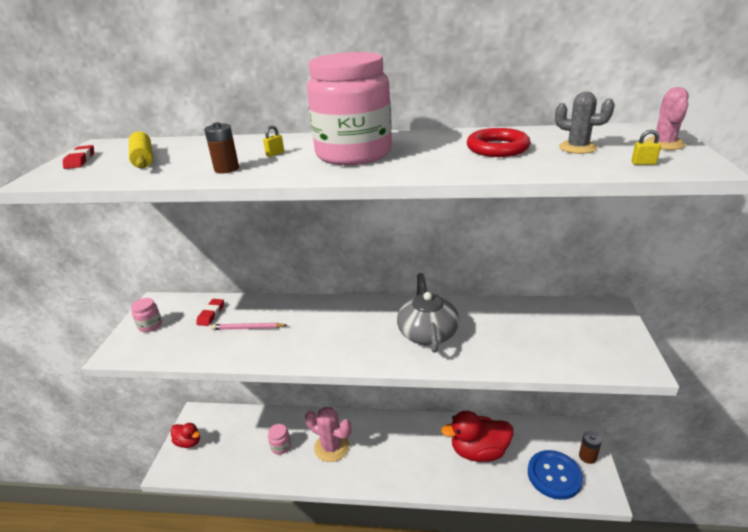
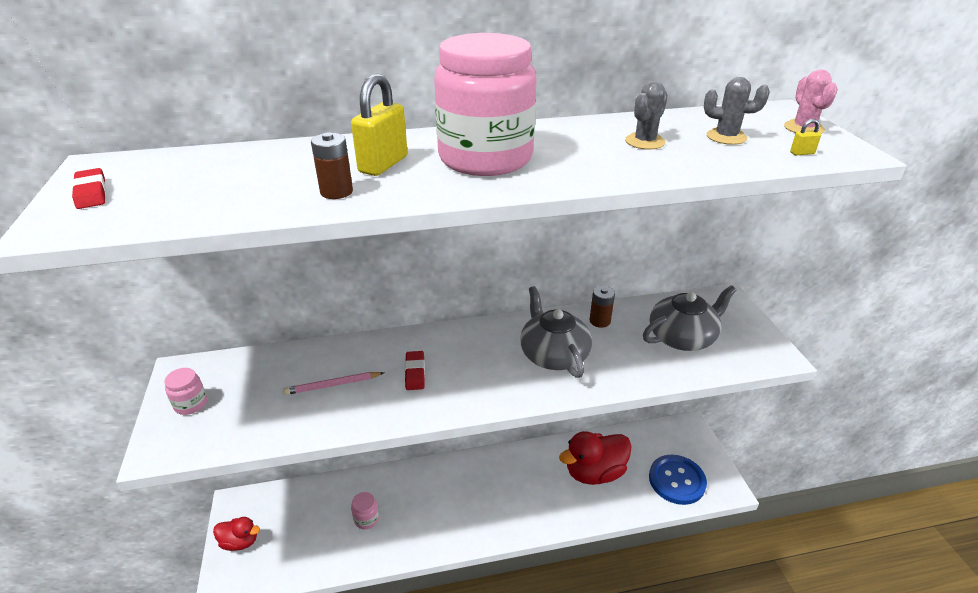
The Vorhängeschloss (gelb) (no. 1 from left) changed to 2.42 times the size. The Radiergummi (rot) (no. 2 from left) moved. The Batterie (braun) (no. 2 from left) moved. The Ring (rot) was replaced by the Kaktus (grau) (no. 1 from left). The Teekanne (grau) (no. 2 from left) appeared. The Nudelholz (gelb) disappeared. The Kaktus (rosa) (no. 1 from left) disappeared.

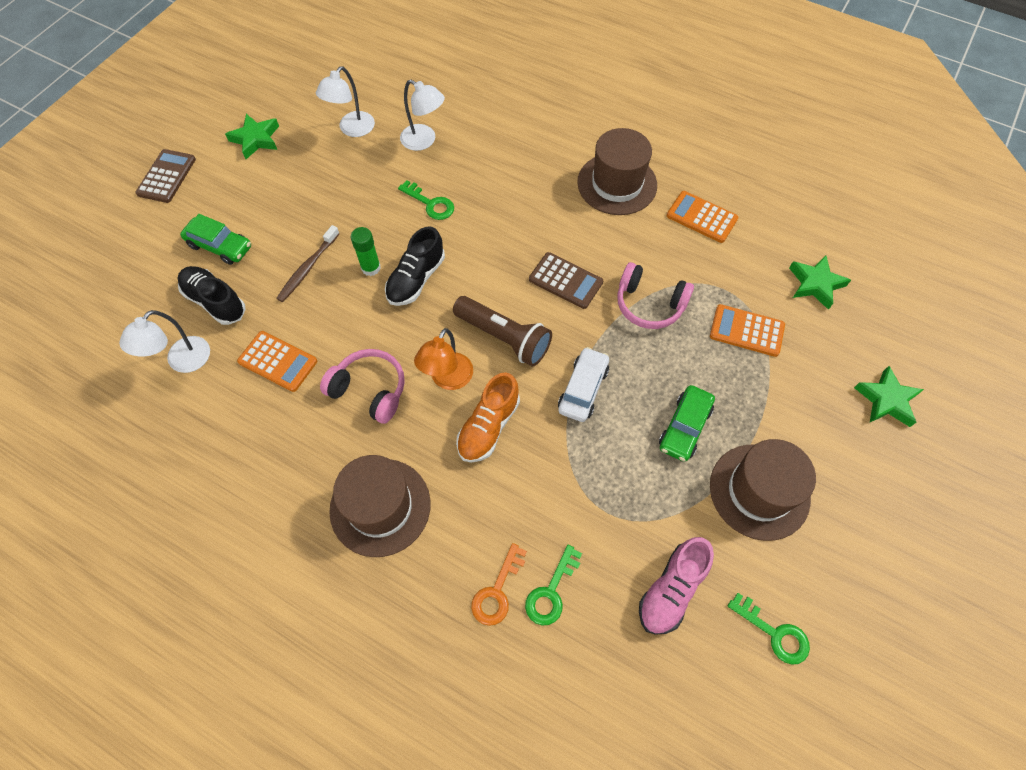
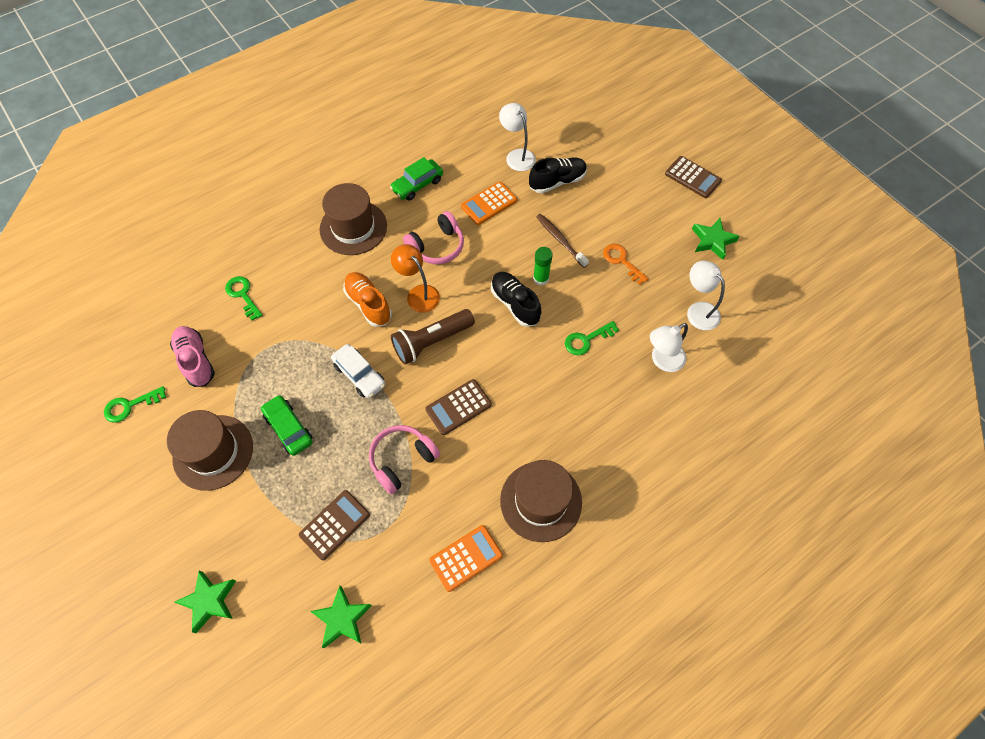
The Taschenrechner (orange) (no. 3 from left) became the Taschenrechner (braun) (no. 1 from left). The Auto (grün) (no. 1 from left in the first image) moved. The Schlüssel (orange) moved.

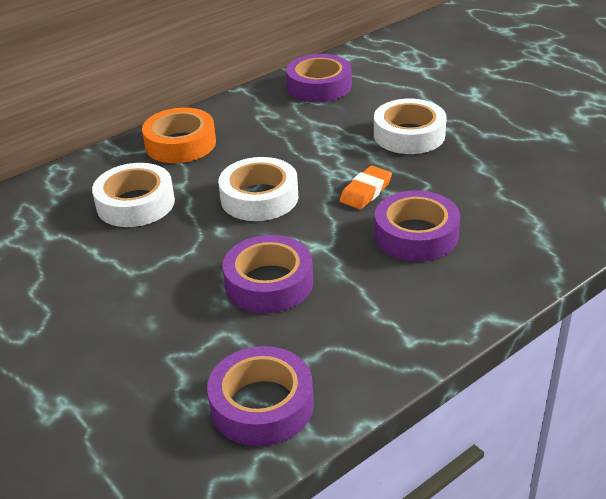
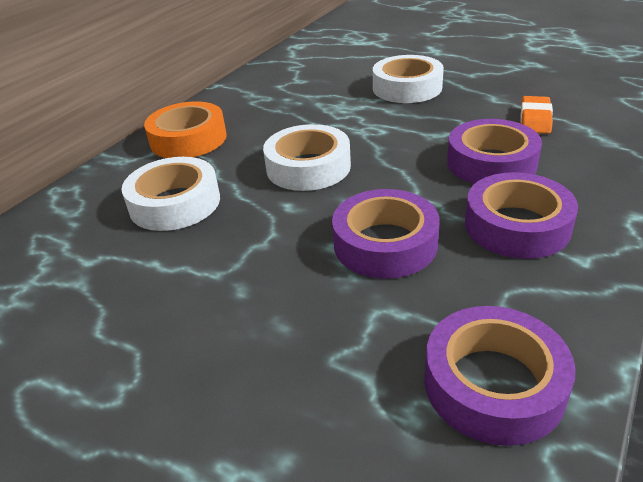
The Klebeband (lila) (no. 3 from left in the first image) moved. The Radiergummi (orange) moved.

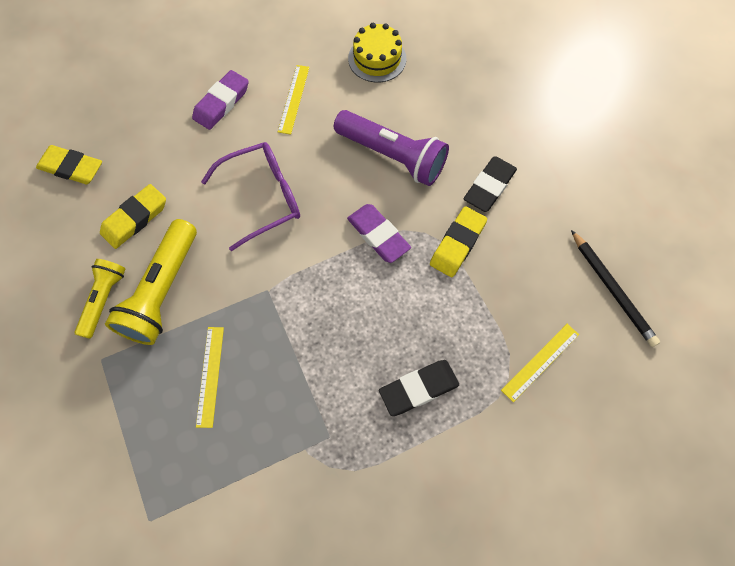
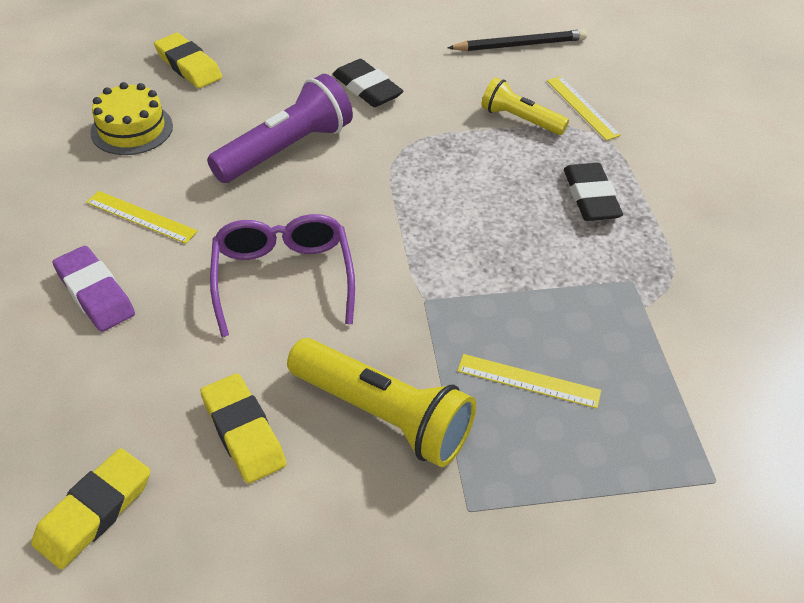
The Radiergummi (gelb) (no. 3 from left in the first image) moved. The Taschenlampe (gelb) (no. 1 from left in the first image) moved. The Radiergummi (lila) (no. 2 from left) disappeared.

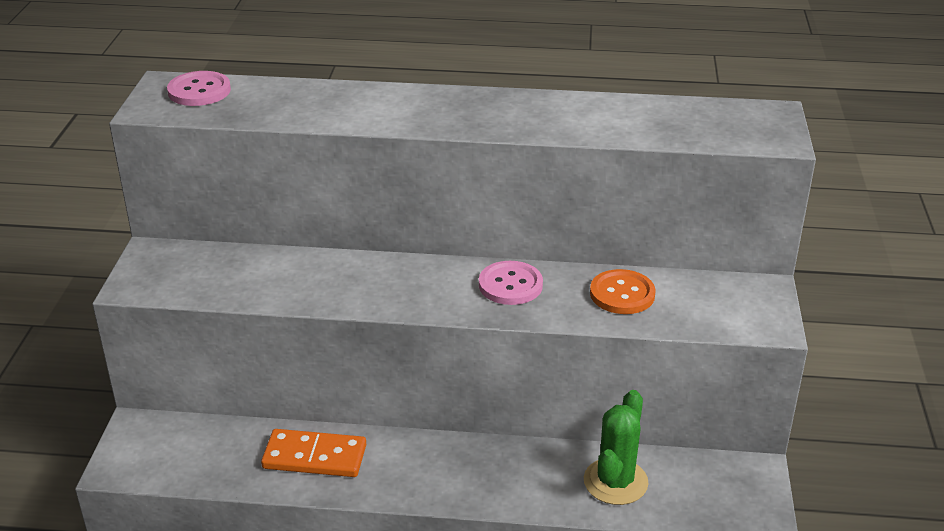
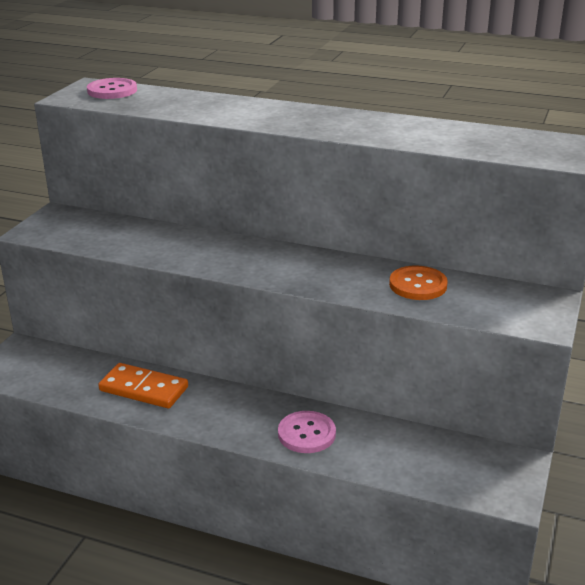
The Knopf (rosa) (no. 2 from left) moved. The Kaktus (grün) disappeared.

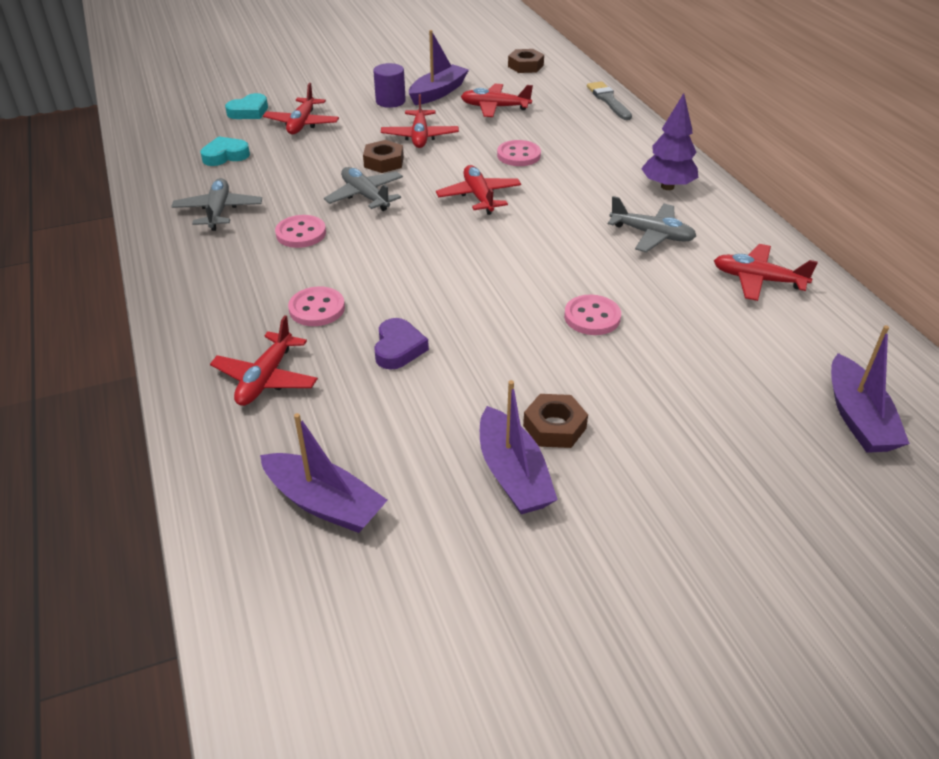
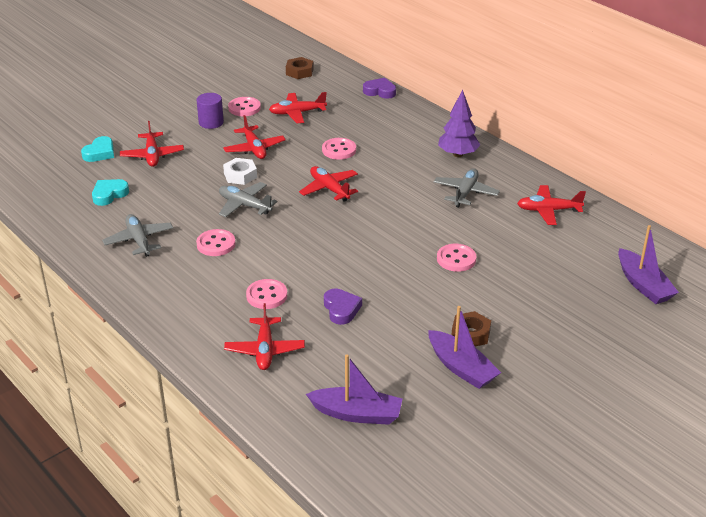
The Sechskantmutter (braun) (no. 1 from left) became the Sechskantmutter (weiß). The Boot (lila) (no. 2 from left) was replaced by the Knopf (rosa) (no. 2 from left). The Pinsel (grau) was replaced by the Herz (lila) (no. 2 from left). The Flugzeug (grau) (no. 3 from left) turned 75 degrees counterclockwise.

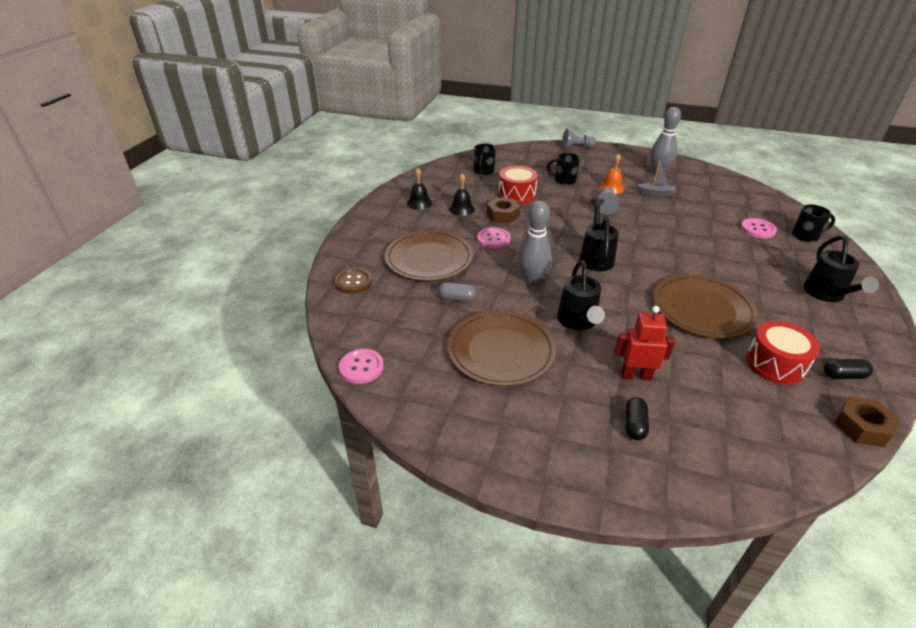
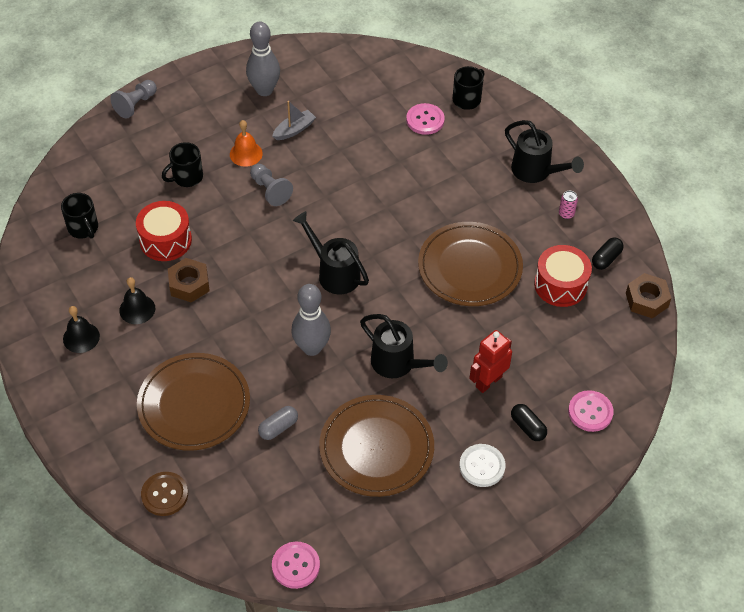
The Knopf (weiß) appeared. The Dose (rosa) appeared. The Knopf (rosa) (no. 2 from left in the first image) moved.

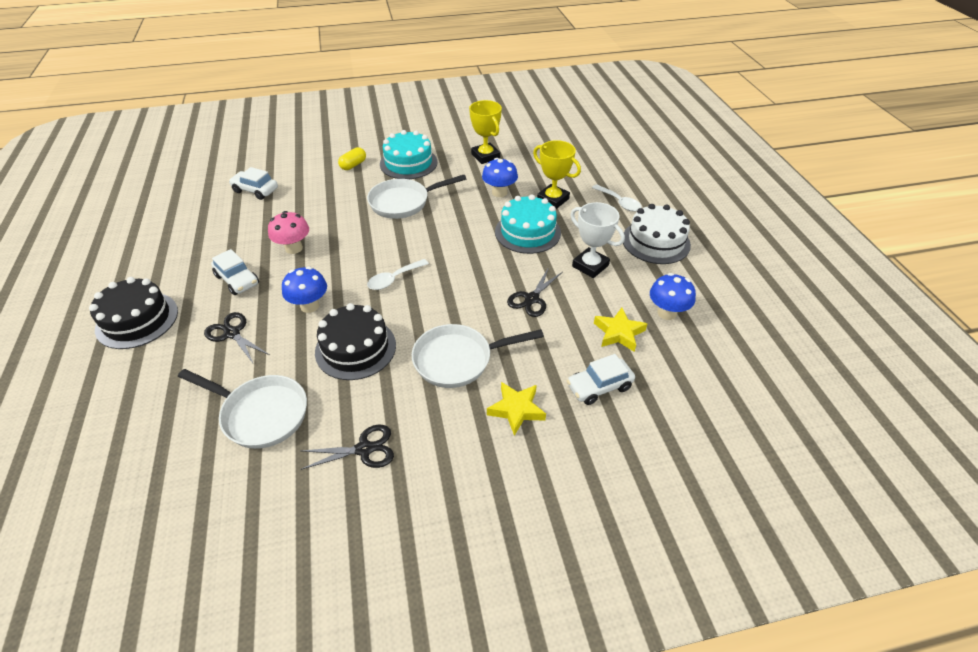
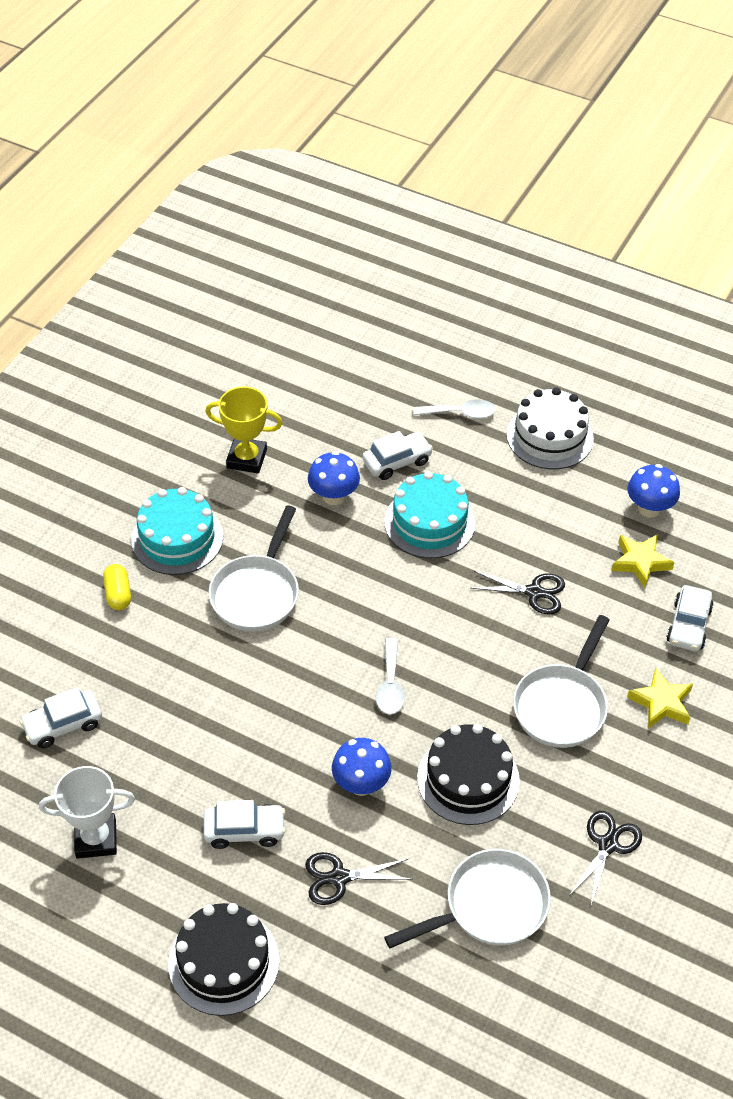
The Pokal (weiß) moved. The Pokal (gelb) (no. 2 from left) was replaced by the Auto (weiß) (no. 3 from left). The Schere (schwarz) (no. 3 from left in the first image) turned 60 degrees counterclockwise. The Pilz (rosa) disappeared.

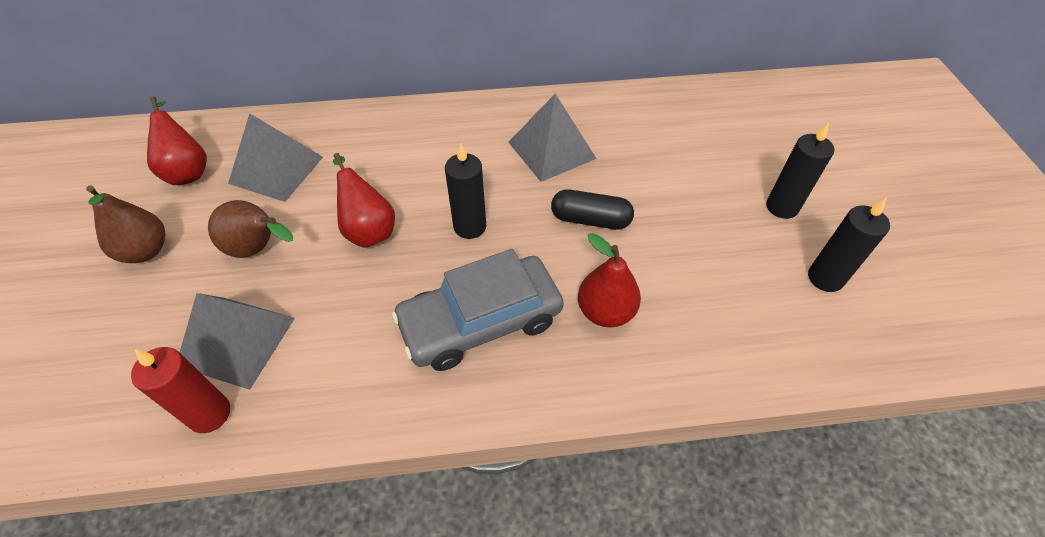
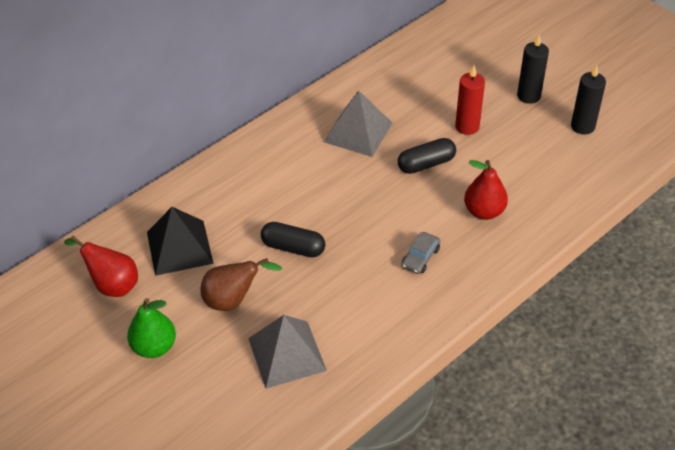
The Birne (braun) (no. 1 from left) became the Birne (grün). The Pyramide (grau) (no. 2 from left) became the Pyramide (schwarz). The Birne (rot) (no. 2 from left) was replaced by the Kapsel (schwarz) (no. 1 from left). The Auto (grau) changed to 0.43 times the size. The Kerze (rot) moved. The Kerze (schwarz) (no. 1 from left) disappeared.

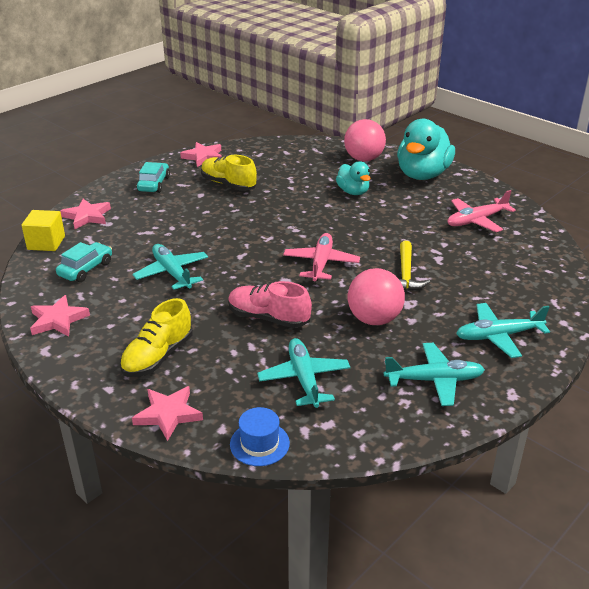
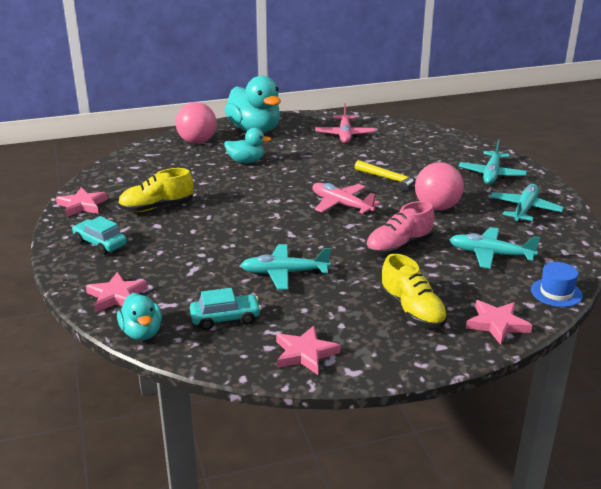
The Kubus (gelb) was replaced by the Ente (türkis) (no. 1 from left). The Auto (türkis) (no. 1 from left in the first image) turned 105 degrees clockwise.

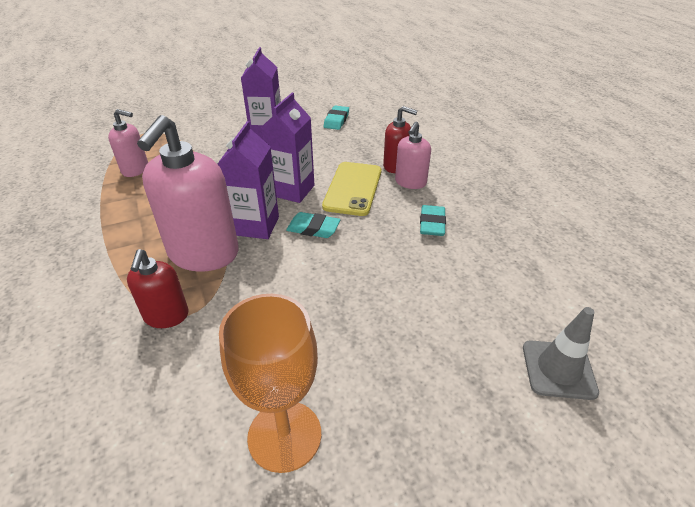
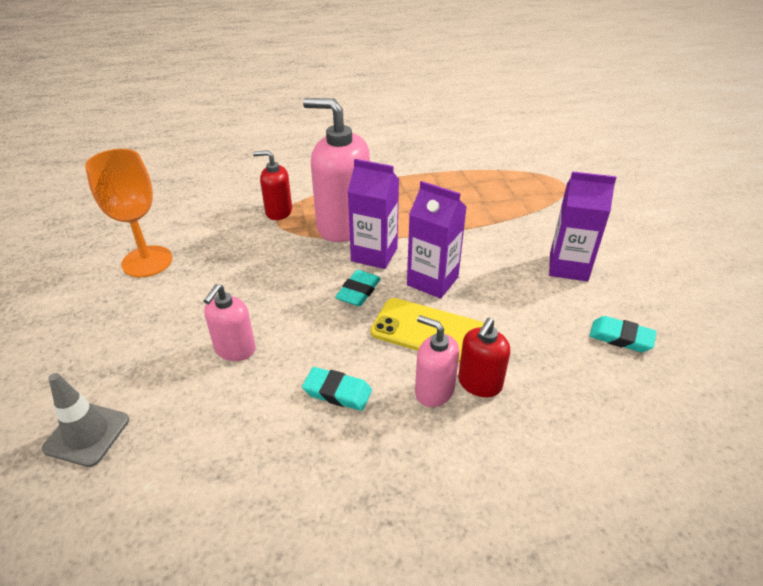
The Seifenspender (rosa) (no. 1 from left) moved.

